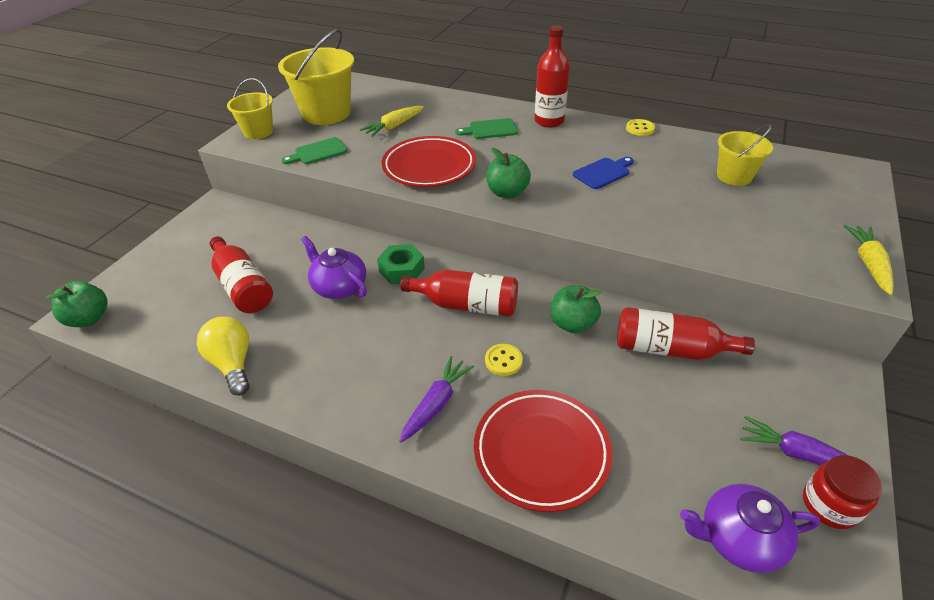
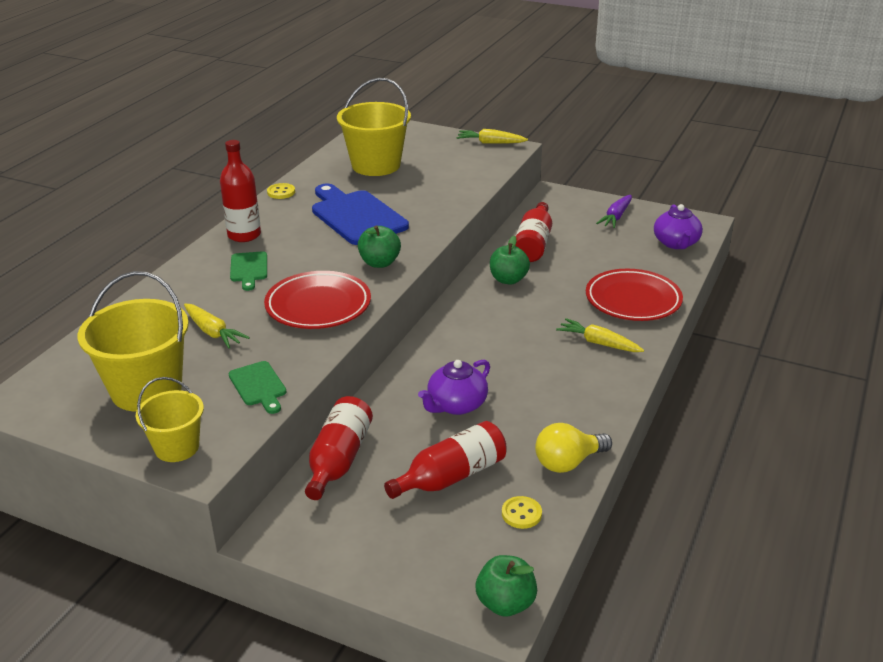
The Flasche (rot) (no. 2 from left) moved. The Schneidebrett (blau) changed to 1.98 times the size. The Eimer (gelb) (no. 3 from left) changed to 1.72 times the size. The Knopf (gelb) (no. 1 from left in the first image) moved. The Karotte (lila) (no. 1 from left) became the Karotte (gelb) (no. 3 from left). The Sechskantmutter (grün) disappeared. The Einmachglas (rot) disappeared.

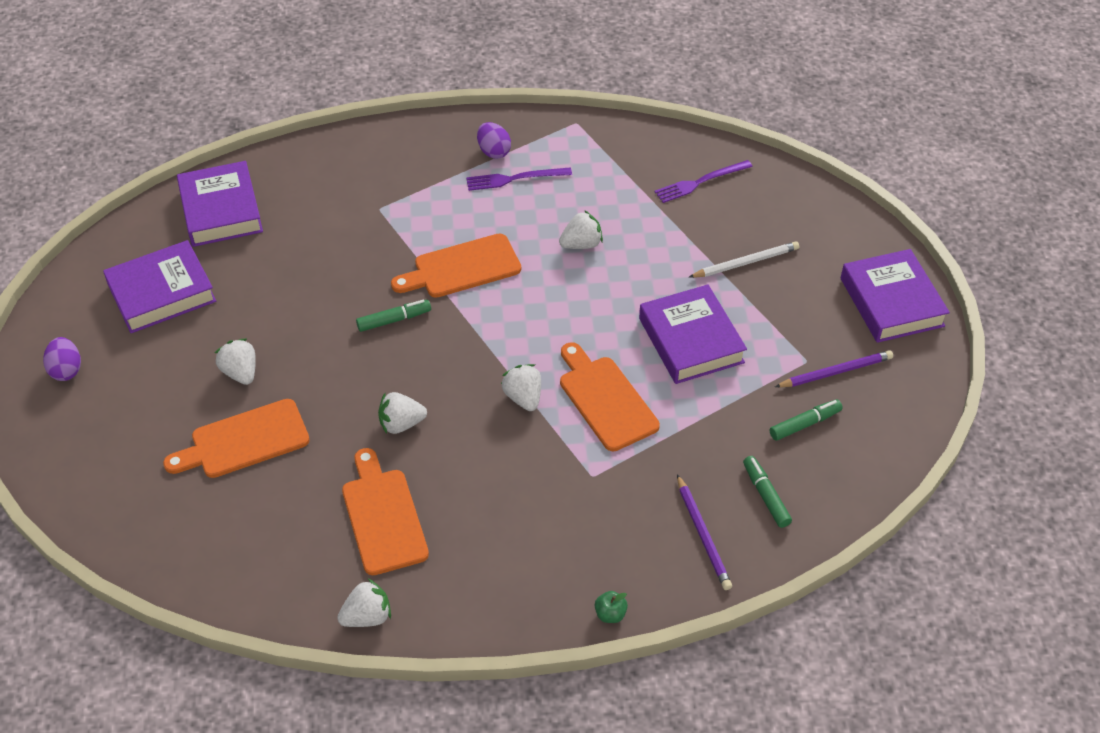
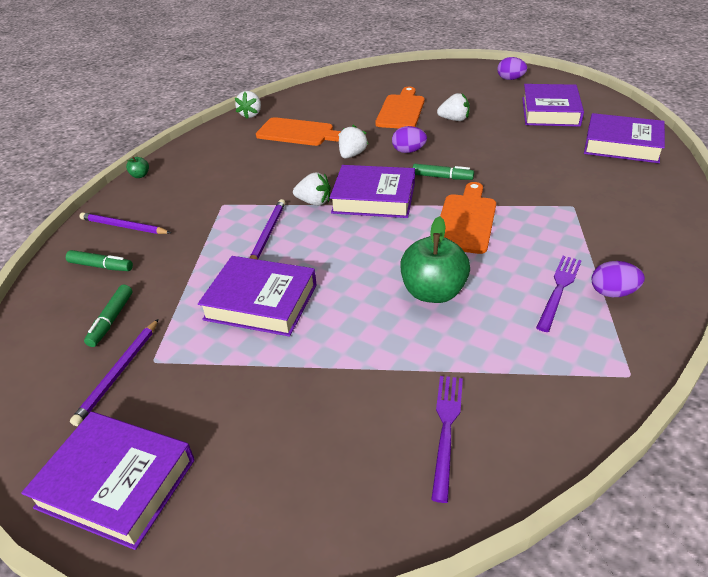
The Schneidebrett (orange) (no. 4 from left) was replaced by the Bleistift (lila) (no. 3 from left). The Buch (lila) (no. 3 from left) appeared. The Ei (lila) (no. 1 from left) appeared. The Erdbeere (weiß) (no. 5 from left) was replaced by the Apfel (grün) (no. 2 from left). The Filzstift (grün) (no. 1 from left in the first image) turned 90 degrees counterclockwise. The Bleistift (weiß) disappeared.

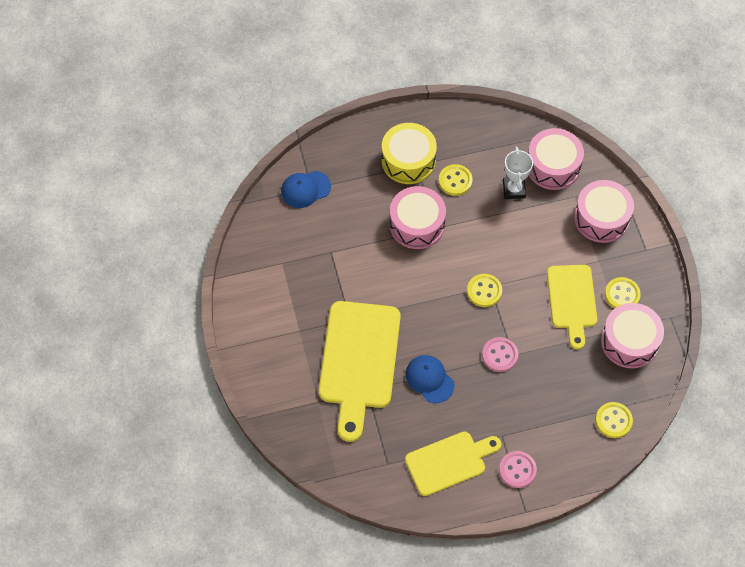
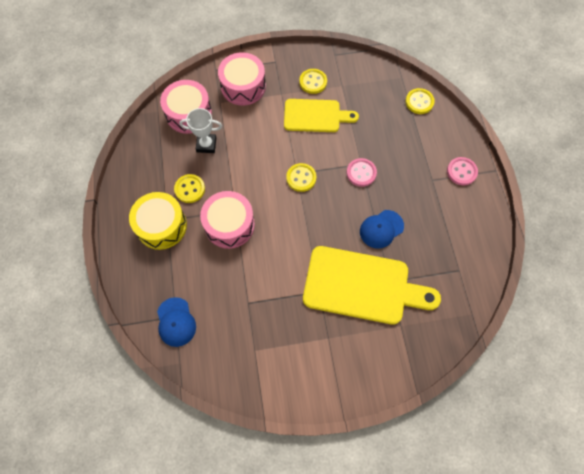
The Schneidebrett (gelb) (no. 2 from left) disappeared. The Trommel (rosa) (no. 4 from left) disappeared.

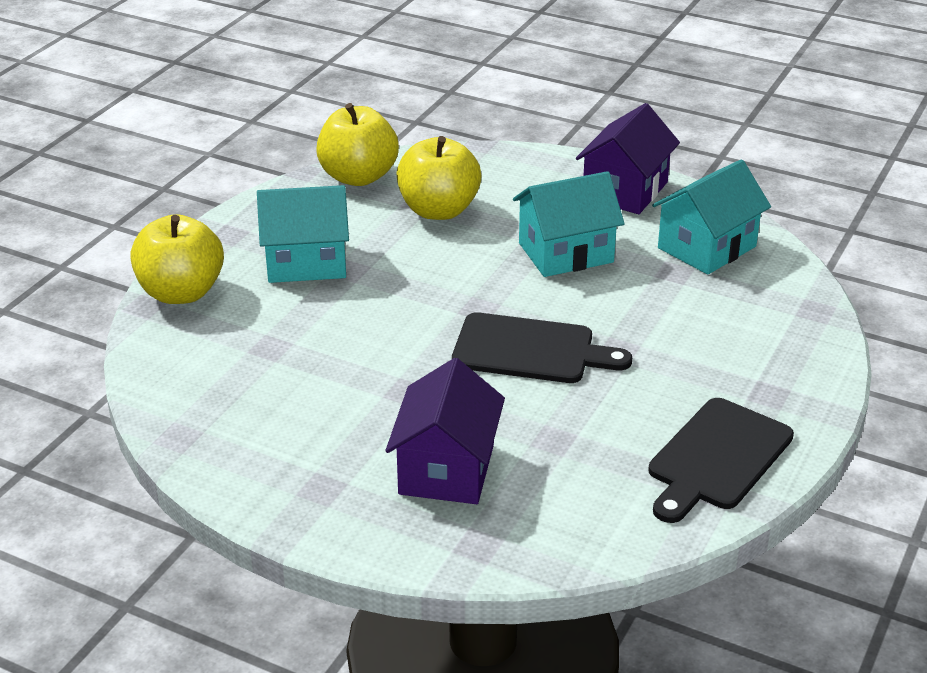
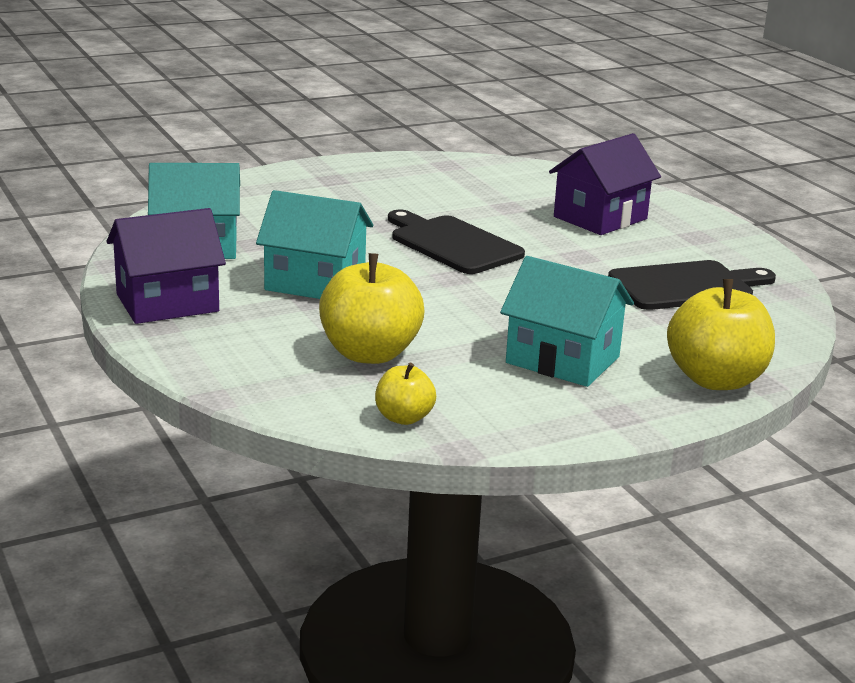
The Apfel (gelb) (no. 2 from left) changed to 0.54 times the size. The Schneidebrett (schwarz) (no. 2 from left) moved.

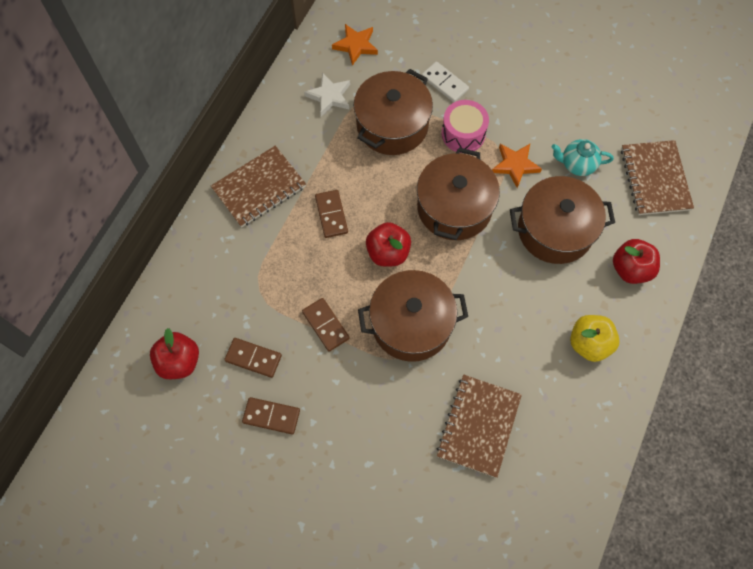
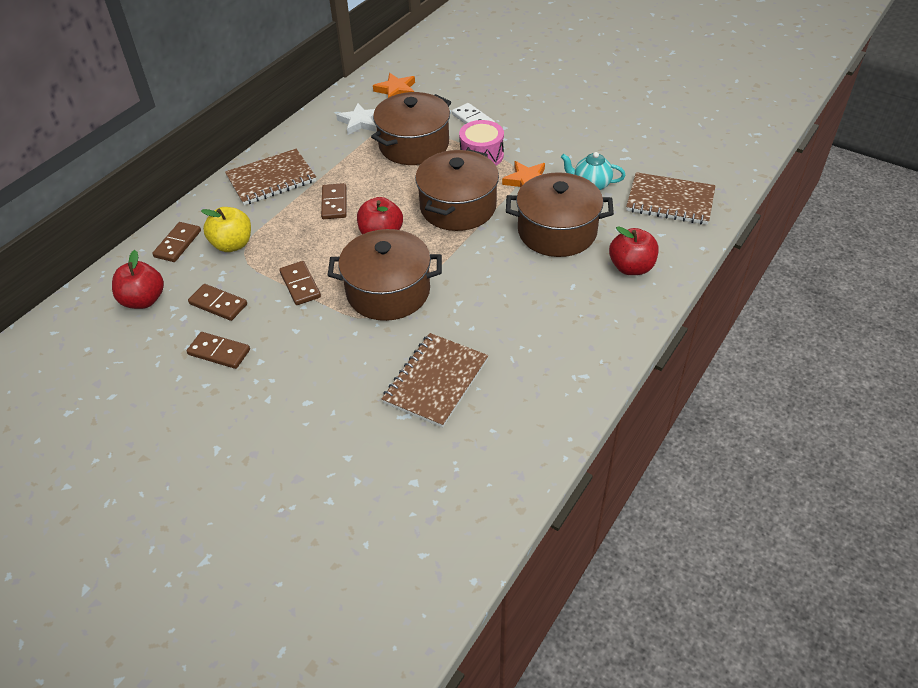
The Dominostein (braun) (no. 1 from left) appeared. The Apfel (gelb) moved. The Notizbuch (braun) (no. 3 from left) turned 75 degrees counterclockwise.

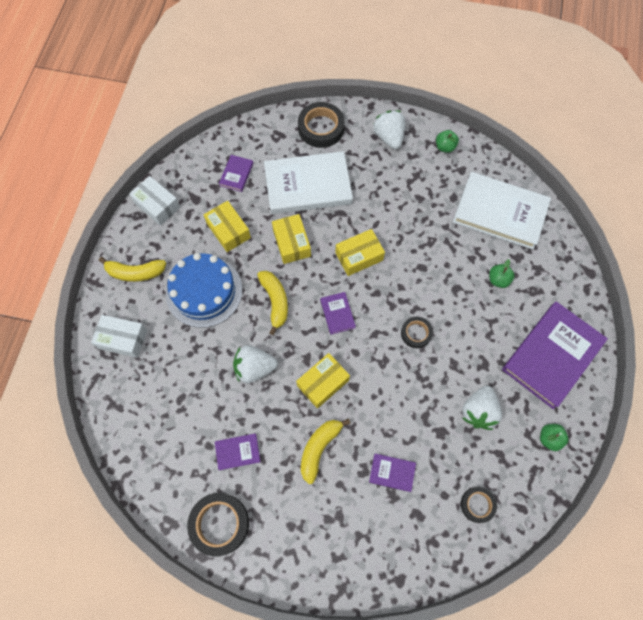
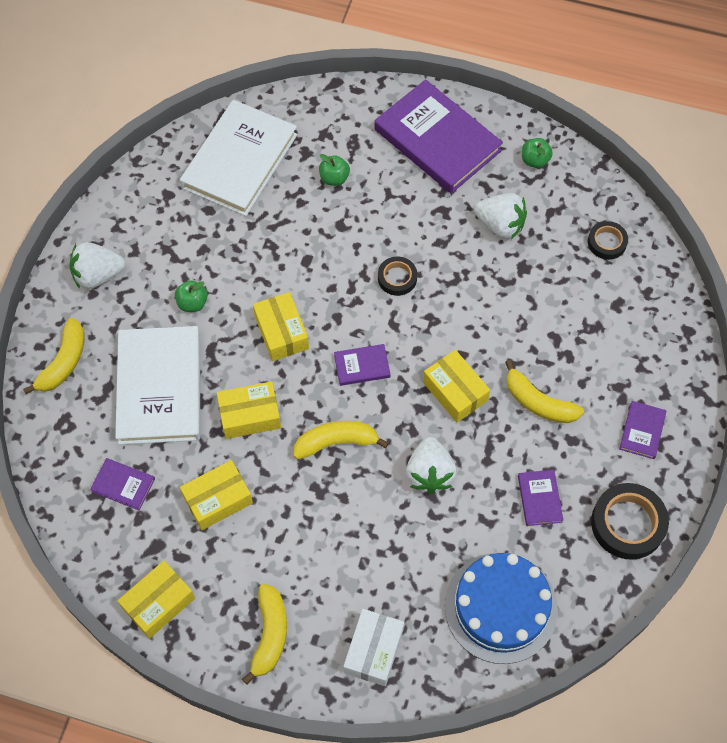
The Klebeband (schwarz) (no. 2 from left) was replaced by the Banane (gelb) (no. 1 from left). The Schachtel (weiß) (no. 2 from left) became the Schachtel (gelb) (no. 1 from left). The Apfel (grün) (no. 1 from left) moved. The Kuchen (blau) moved. The Buch (lila) (no. 4 from left in the first image) moved.

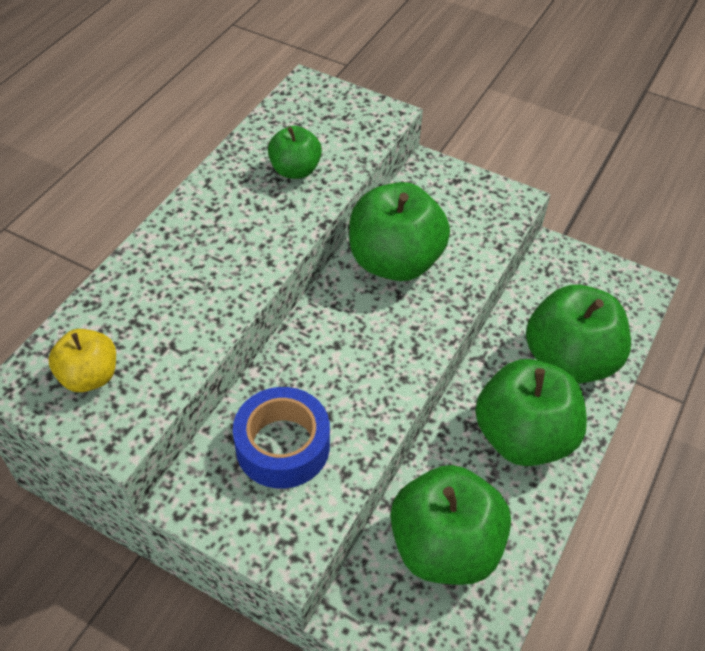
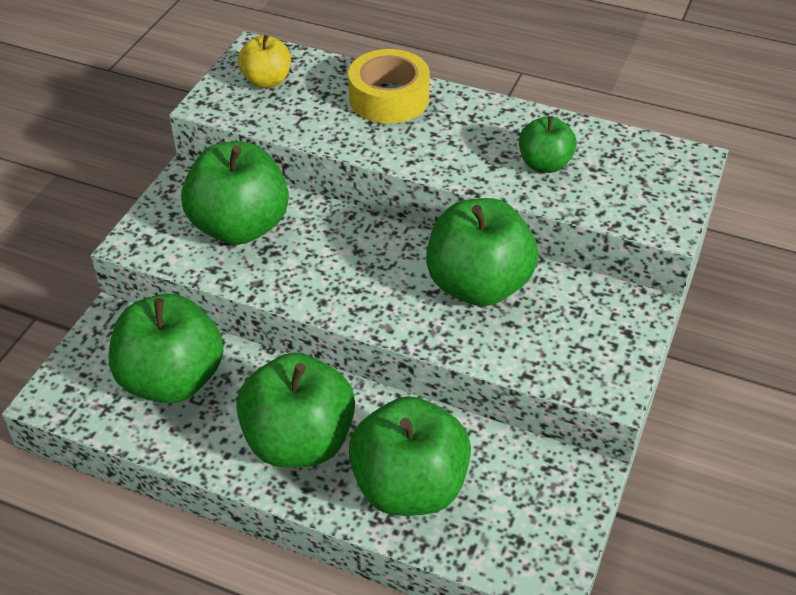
The Klebeband (blau) was replaced by the Apfel (grün) (no. 2 from left). The Klebeband (gelb) appeared.

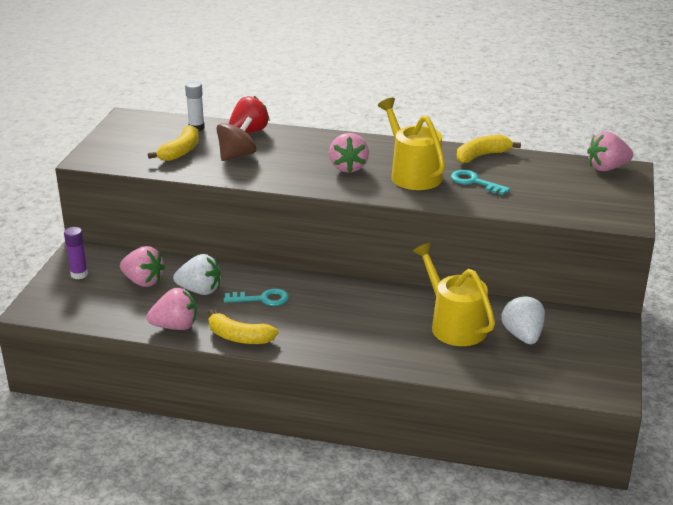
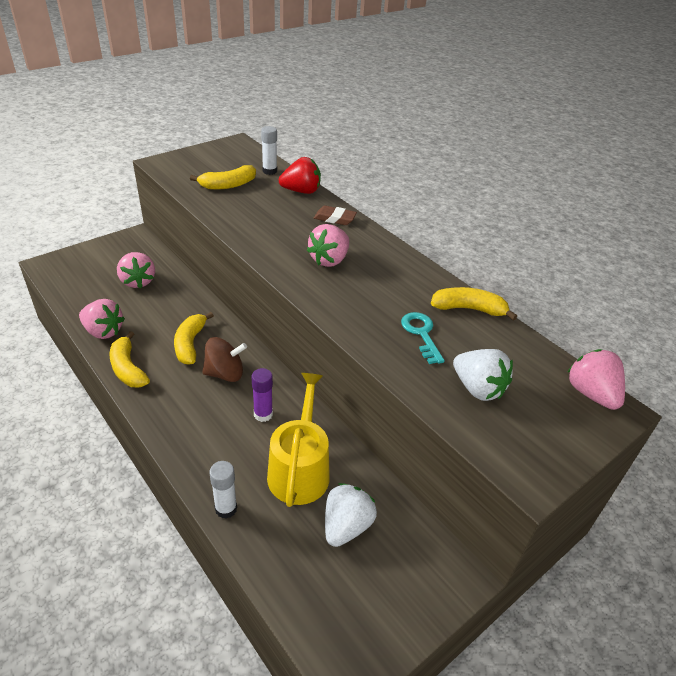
The Schlüssel (türkis) (no. 1 from left) was replaced by the Banane (gelb) (no. 2 from left). The Kreisel (braun) moved. The Klebestift (weiß) (no. 1 from left) appeared. The Klebestift (lila) moved. The Radiergummi (braun) appeared. The Erdbeere (weiß) (no. 1 from left in the first image) moved. The Erdbeere (rosa) (no. 4 from left) turned 45 degrees clockwise. The Gießkanne (gelb) (no. 1 from left) disappeared.

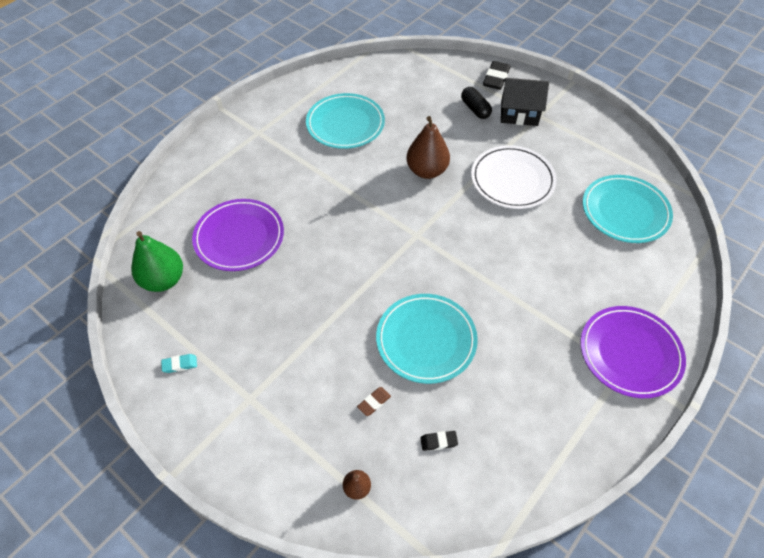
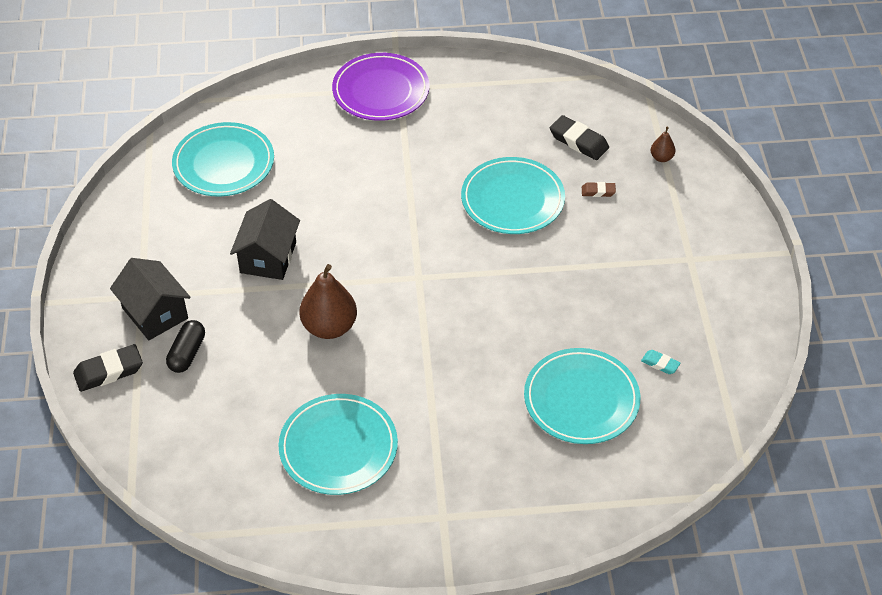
The Teller (weiß) was replaced by the Haus (schwarz) (no. 2 from left). The Teller (lila) (no. 1 from left) became the Teller (türkis) (no. 4 from left). The Radiergummi (schwarz) (no. 1 from left in the first image) changed to 1.81 times the size. The Radiergummi (türkis) moved. The Birne (grün) disappeared.

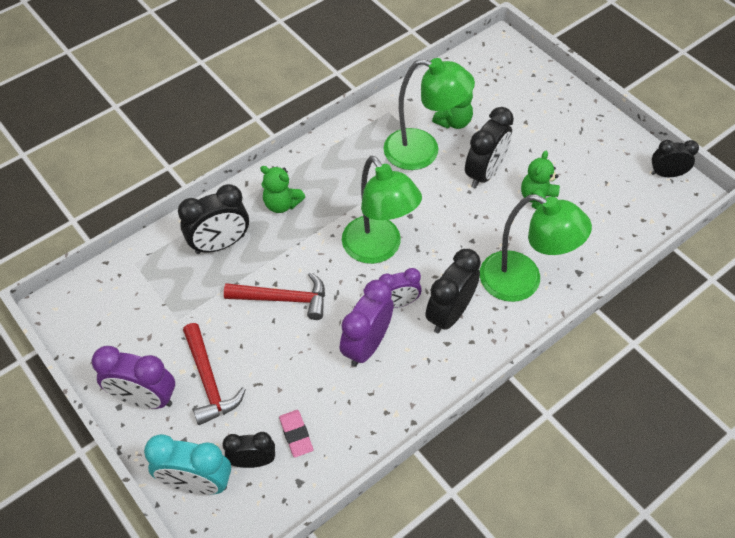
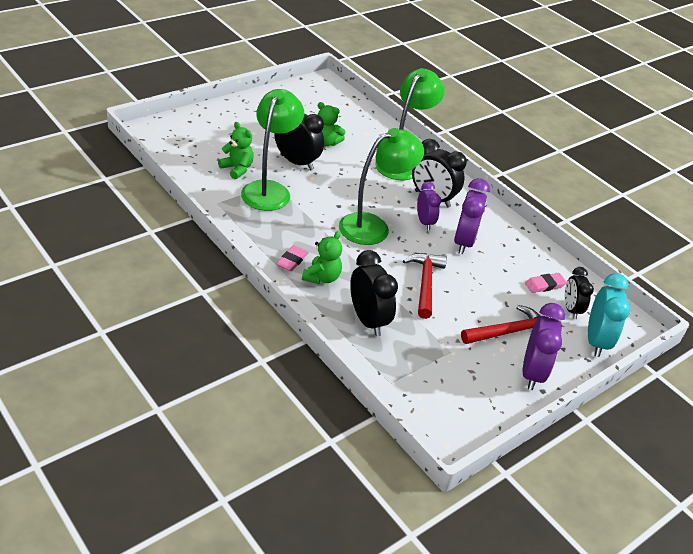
The Radiergummi (rosa) (no. 1 from left) appeared. The Wecker (lila) (no. 2 from left) turned 105 degrees counterclockwise. The Wecker (schwarz) (no. 5 from left) disappeared.

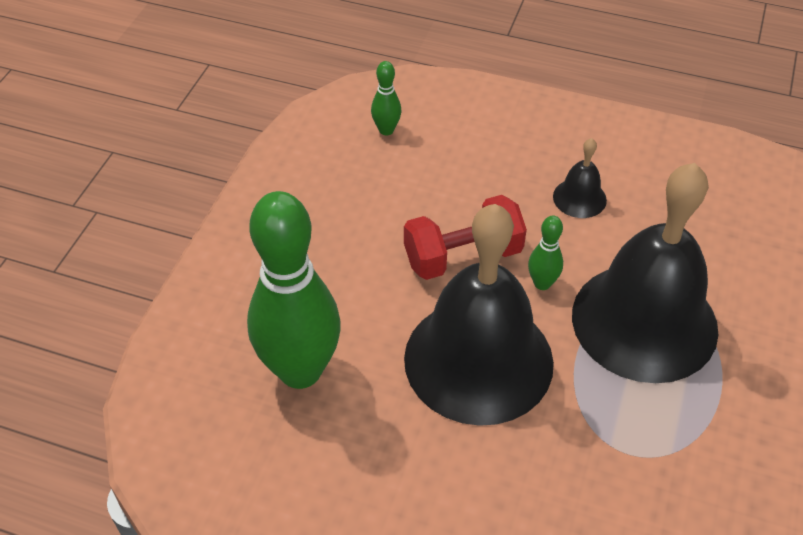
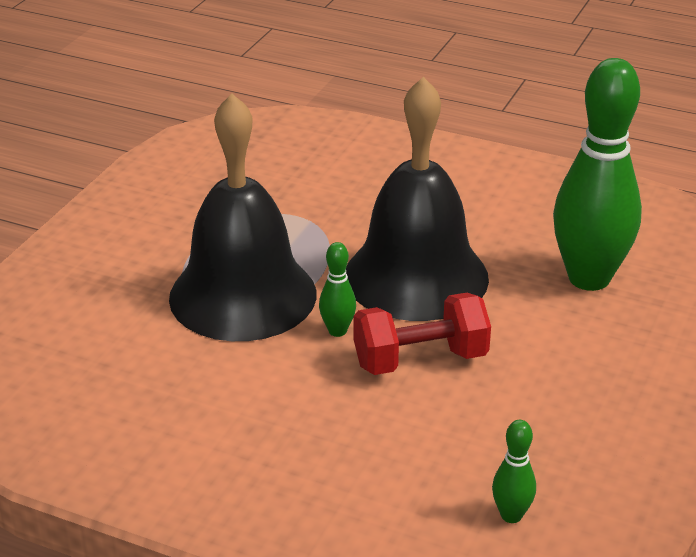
The Glocke (schwarz) (no. 2 from left) disappeared.

